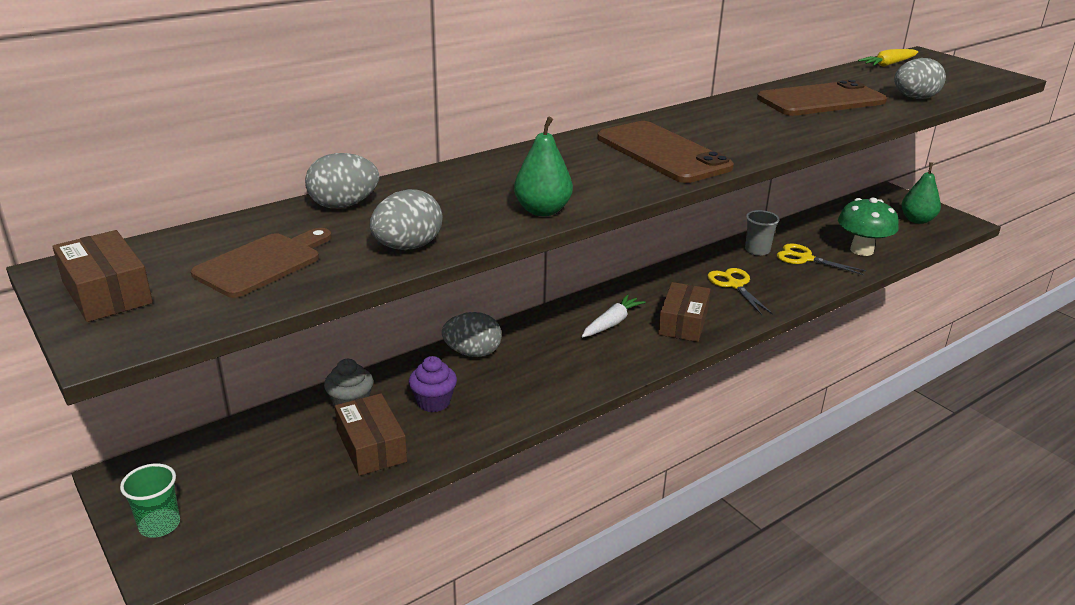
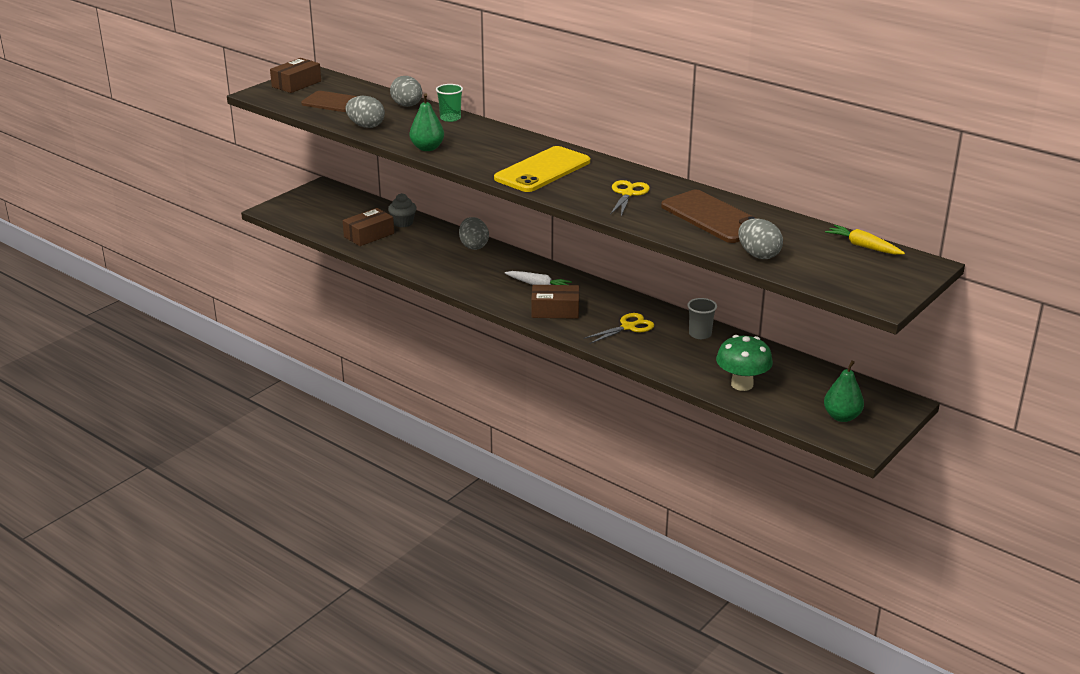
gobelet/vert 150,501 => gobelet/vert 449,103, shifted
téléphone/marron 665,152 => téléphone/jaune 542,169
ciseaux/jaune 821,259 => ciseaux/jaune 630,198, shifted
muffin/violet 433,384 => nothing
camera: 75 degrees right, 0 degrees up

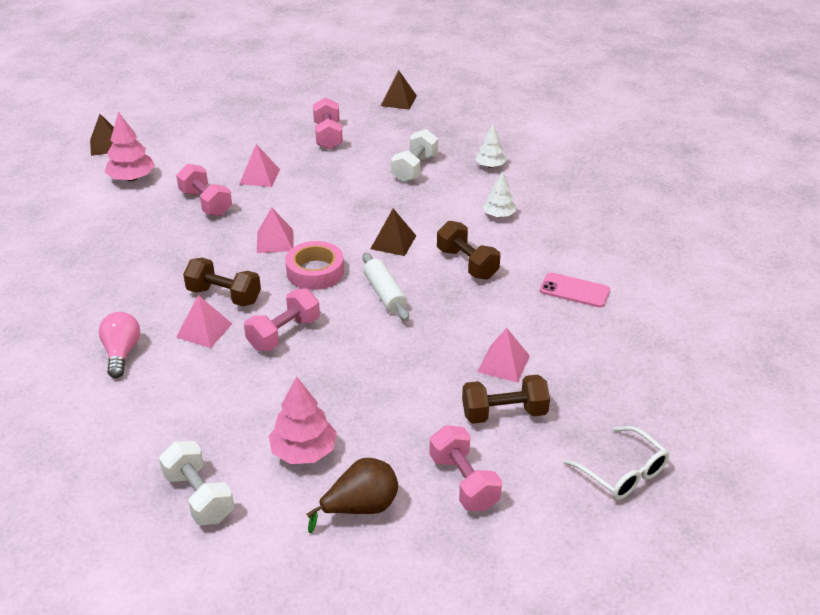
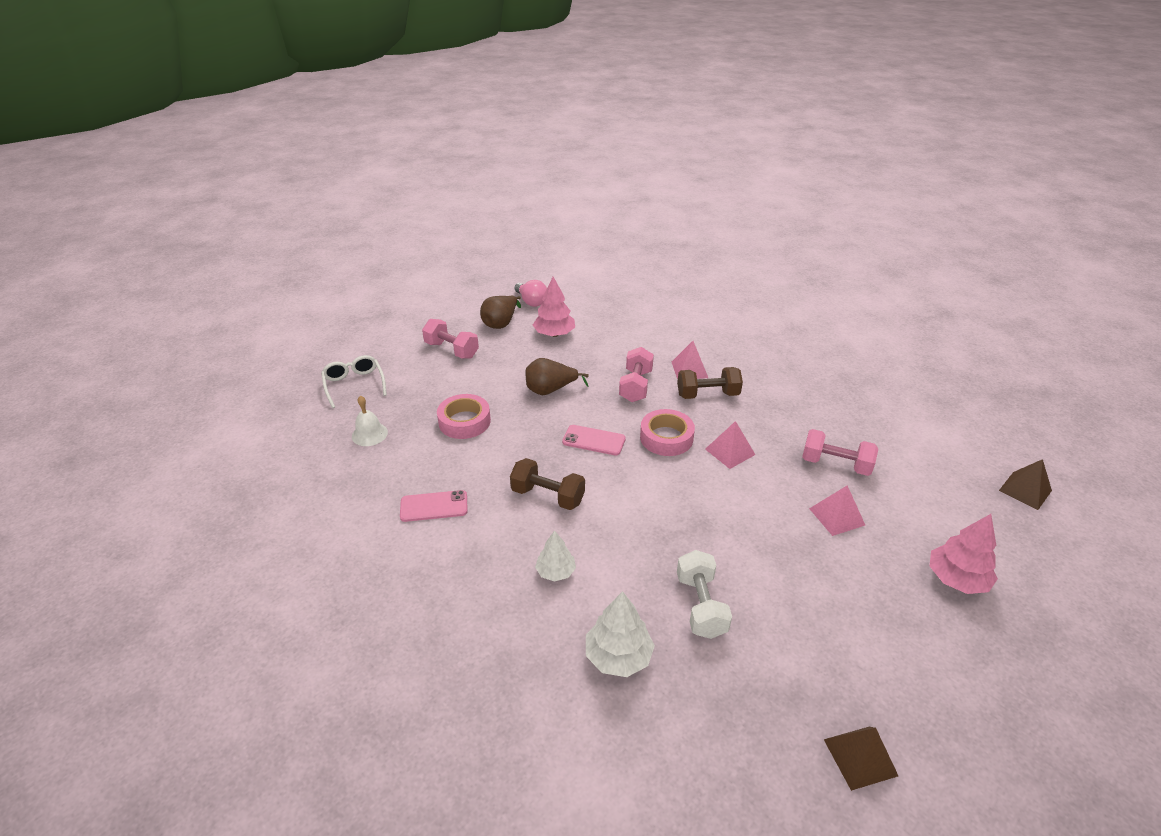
lunettes/blanc 616,463 => lunettes/blanc 354,381, 45 degrees clockwise
nothing => cloche/blanc 370,421
pyramide/rose 503,355 => ruban adhésif/rose 464,416
ampoule/rose 119,345 => ampoule/rose 531,293, shifted
nothing => poire/marron 557,376
rouleau à pâtisserie/blanc 385,287 => téléphone/rose 594,440
arbre/blanc 491,146 => arbre/blanc 620,634, x1.53
arbre/rose 130,146 => arbre/rose 964,554, shifted
haltère/blanc 196,483 => nothing
haltère/rose 328,123 => nothing
pyramide/marron 393,232 => nothing
haltère/marron 506,399 => nothing
camera: 150 degrees right, 0 degrees up

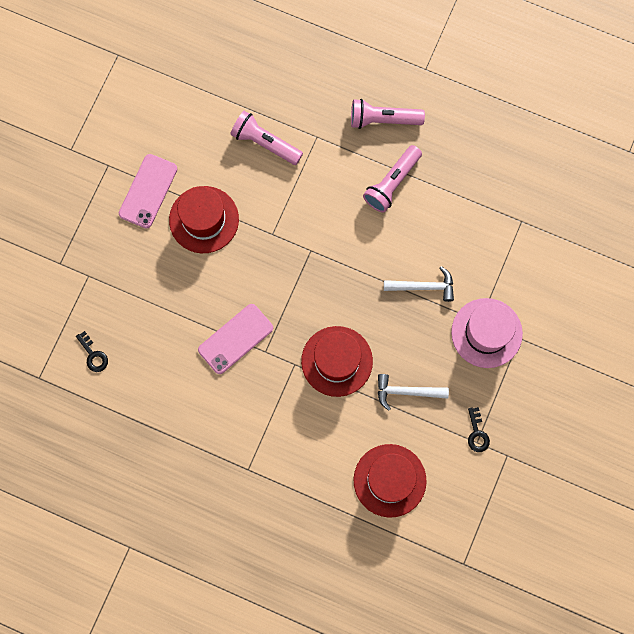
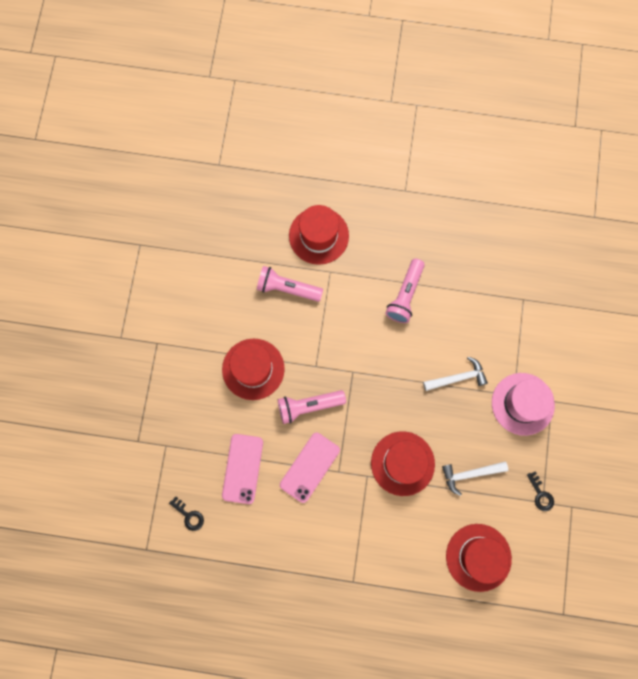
téléphone/rose 148,191 => téléphone/rose 242,469, shifted
lampe de poche/rose 388,114 => lampe de poche/rose 312,407, shifted
nothing => chapeau/rouge 319,235
camera: 15 degrees left, 0 degrees up

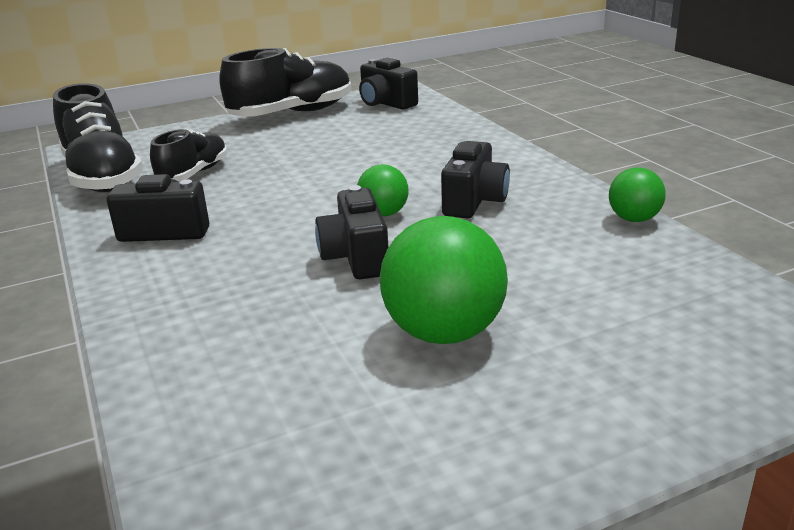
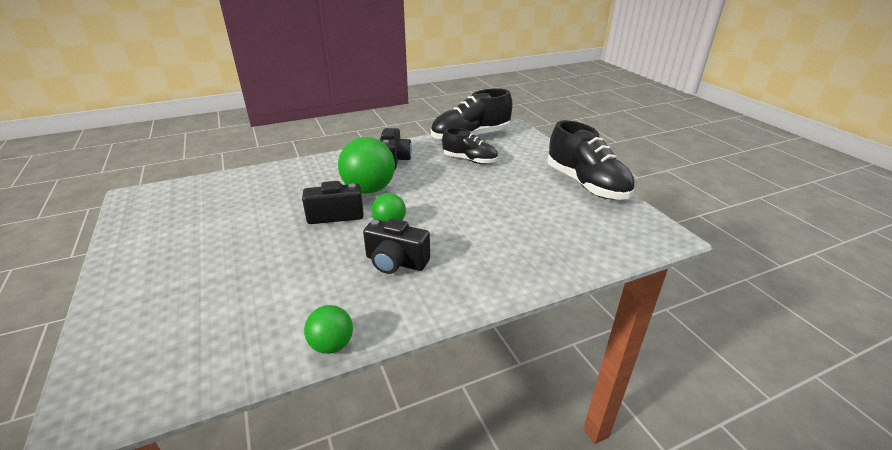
balle/vert 444,280 => balle/vert 366,165, shifted
appareil photo/noir 388,84 => nothing
camera: 90 degrees right, 5 degrees up

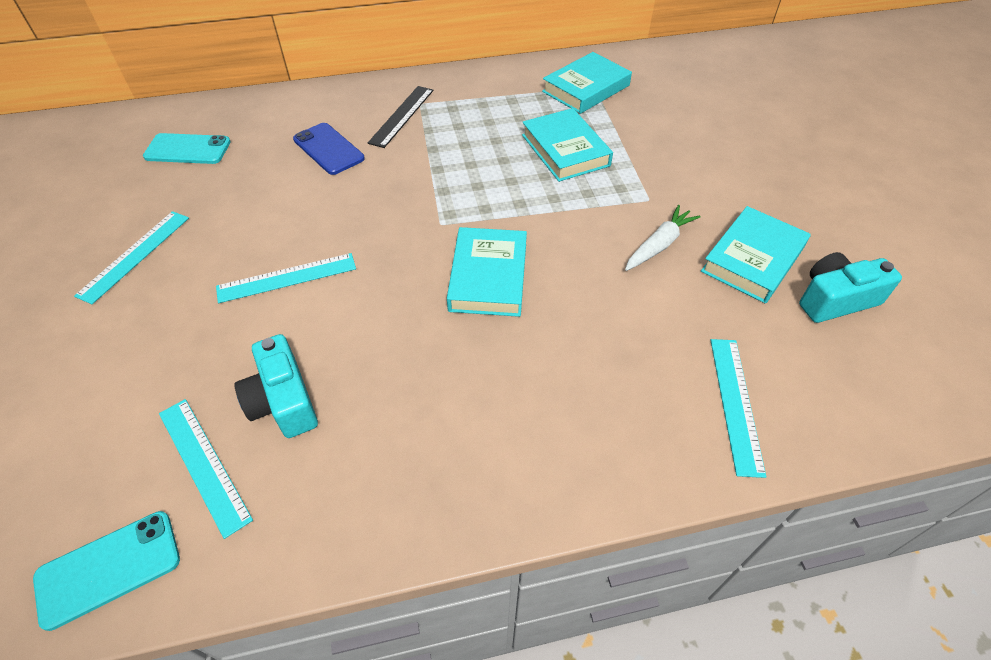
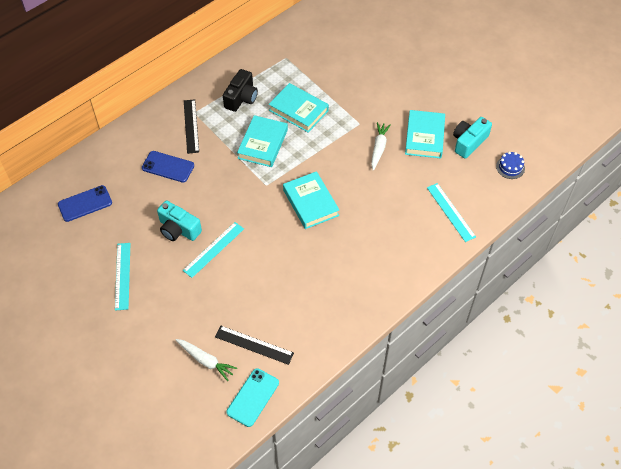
téléphone/turquoise 187,148 => téléphone/bleu 85,203
appareil photo/turquoise 276,386 => appareil photo/turquoise 179,220, shifted
nothing => carotte/blanc 206,360
règle/turquoise 206,469 => règle/noir 254,345
nothing => appareil photo/noir 240,90
livre/turquoise 587,83 => livre/turquoise 262,141, shifted
nothing => gâteau/bleu 510,165
camera: 30 degrees left, 5 degrees up

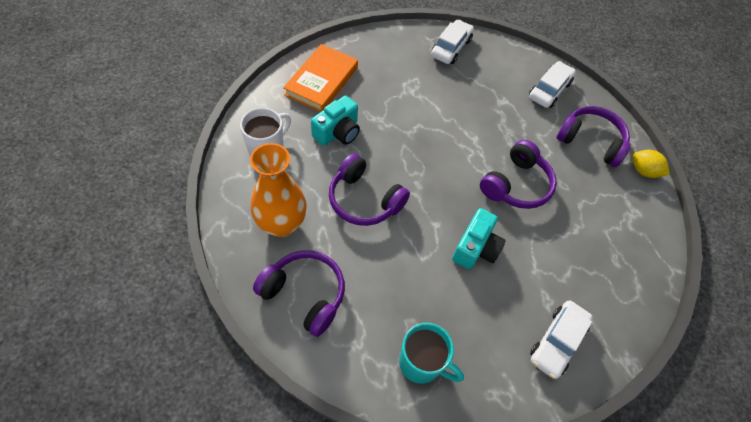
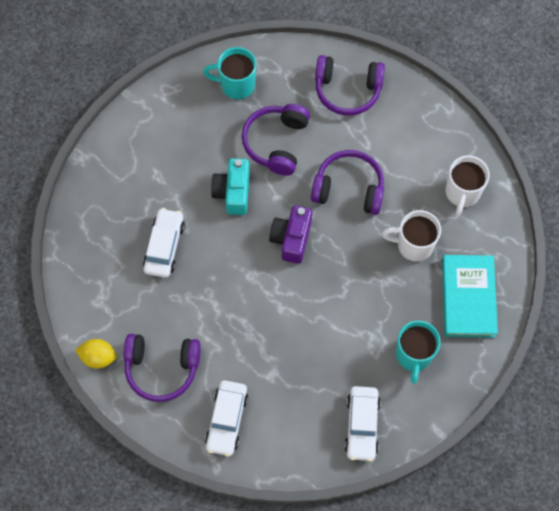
voiture/blanc 561,339 => voiture/blanc 164,243, shifted
casque audio/violet 518,174 => casque audio/violet 276,140, shifted
nothing => appareil photo/violet 290,234
appareil photo/turquoise 335,121 => tasse/blanc 411,235
nothing => tasse/turquoise 418,352
livre/orange 320,78 => livre/turquoise 470,296
vase/orange 278,190 => nothing
camera: 160 degrees right, 10 degrees up

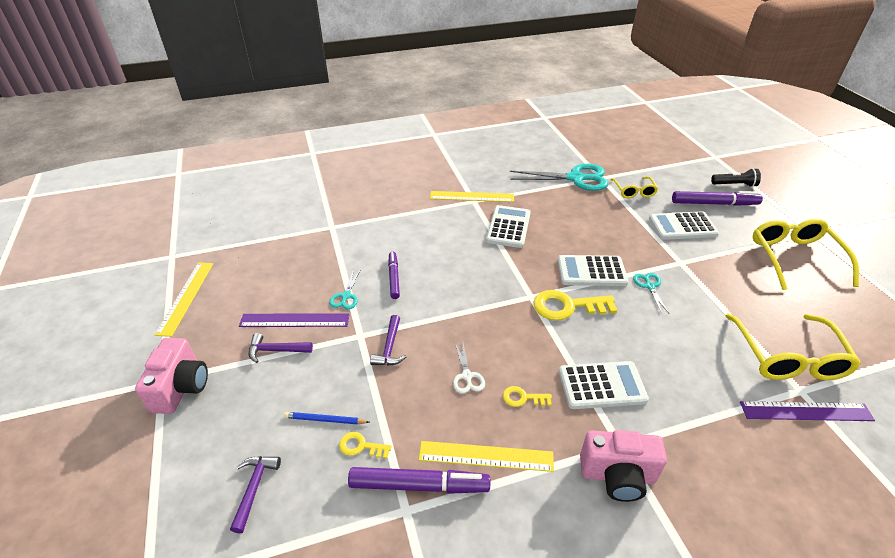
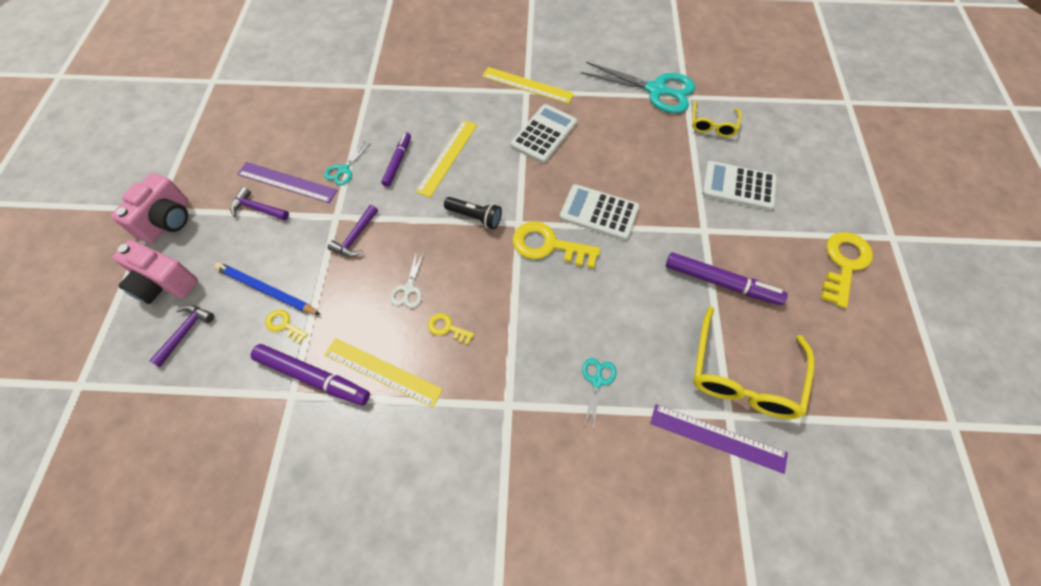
appareil photo/rose 623,466 => appareil photo/rose 155,272, shifted
crayon/bleu 327,418 => crayon/bleu 267,288, x1.58
règle/jaune 184,299 => règle/jaune 446,159, shifted
lampe de poche/noir 736,177 => lampe de poche/noir 473,213, shifted
ciseaux/turquoise 651,293 => ciseaux/turquoise 599,394, shifted
feutre/violet 717,198 => feutre/violet 727,278, shifted
lunettes/jaune 805,254 => clé/jaune 847,270
calculatrice/blanc 604,385 => nothing
camera: 20 degrees right, 20 degrees up

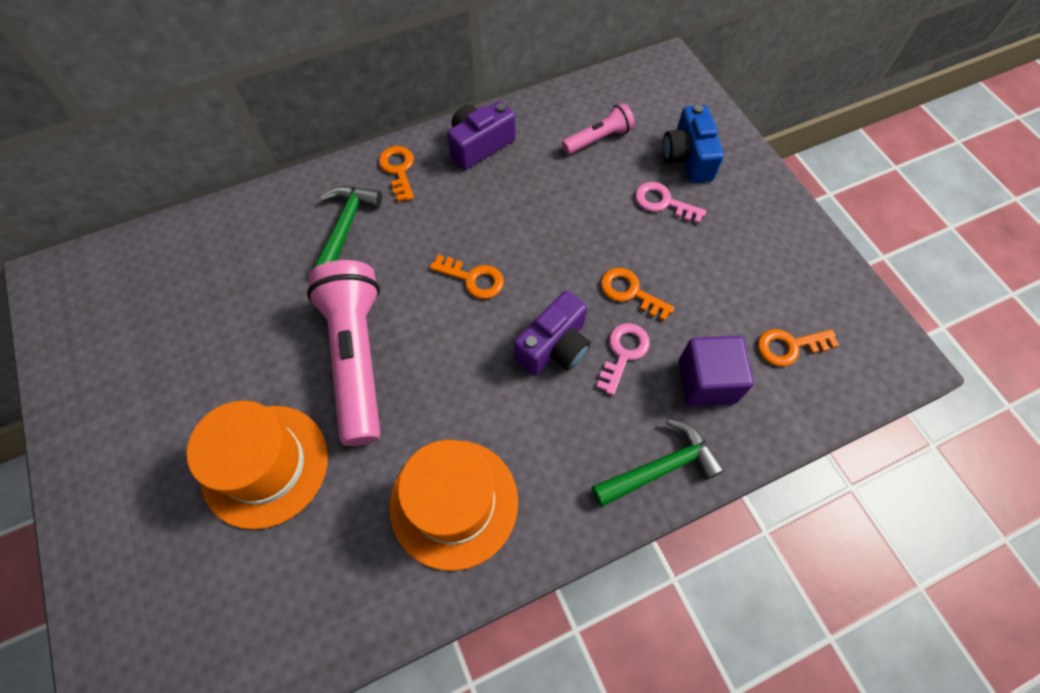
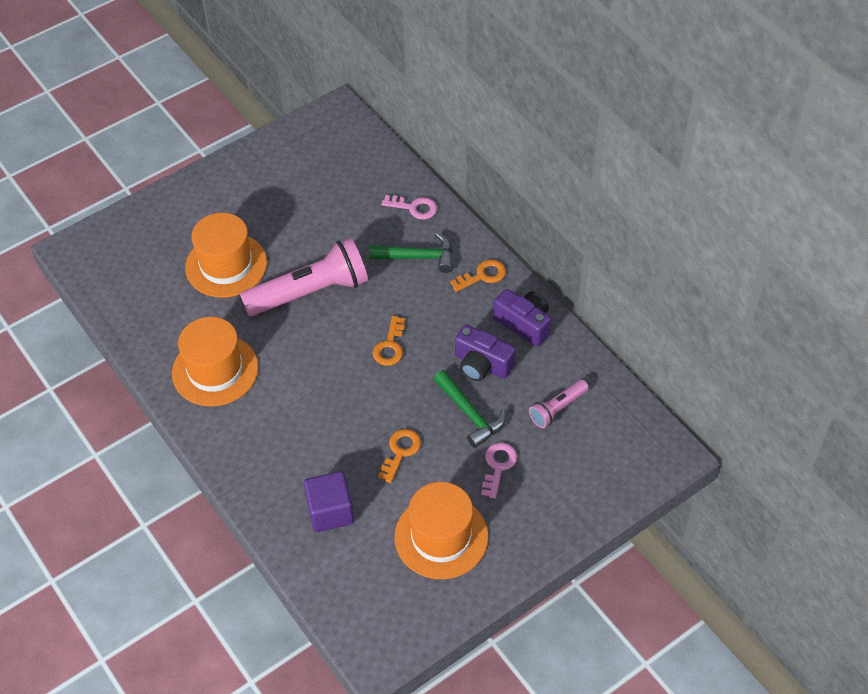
clé/rose 623,359 => clé/rose 409,207, shifted
nothing => chapeau/orange 441,530
marteau/vert 658,463 => marteau/vert 469,409, shifted
appareil photo/violet 552,333 => appareil photo/violet 485,353, shifted
lampe de poche/rose 598,128 => lampe de poche/rose 559,404, 90 degrees clockwise
appareil photo/bleu 693,144 => nothing
clé/orange 798,347 => nothing
camera: 80 degrees right, 10 degrees down

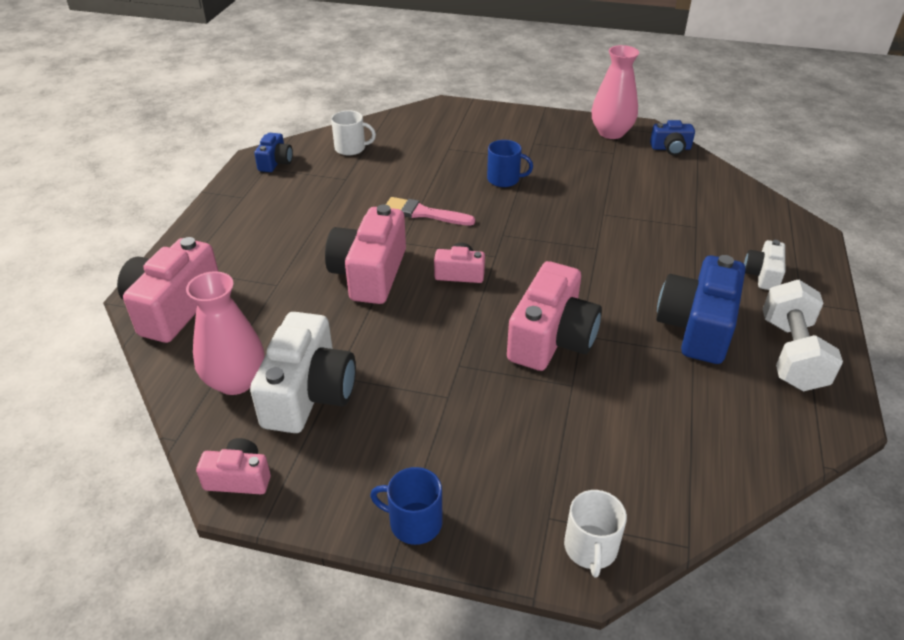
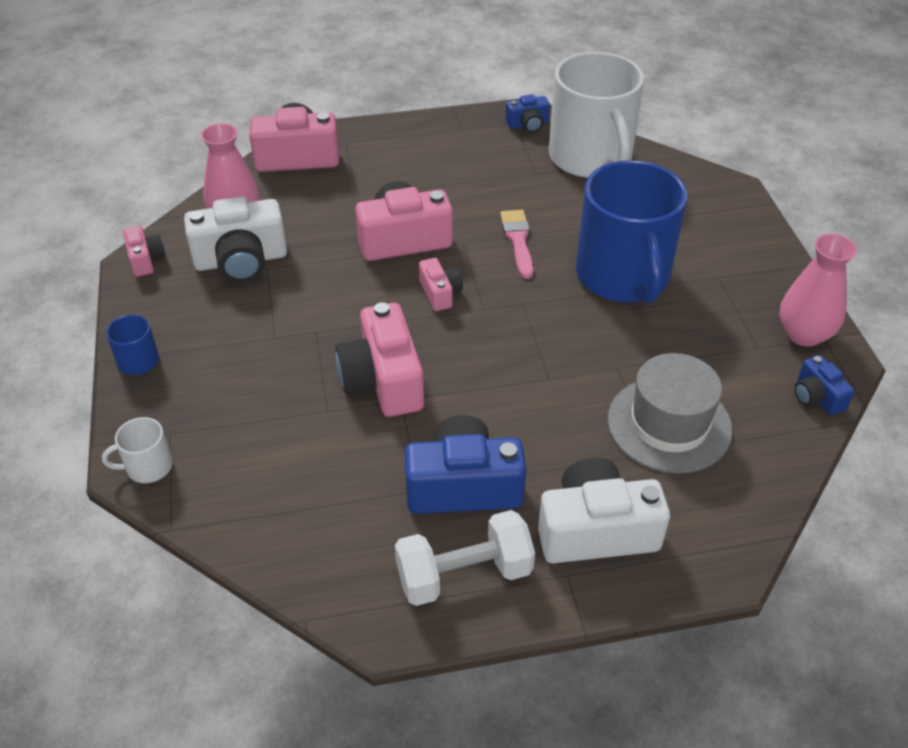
appareil photo/rose 554,316 => appareil photo/rose 379,359, 75 degrees clockwise
appareil photo/blanc 764,265 => appareil photo/blanc 604,511, x1.91
tasse/blanc 353,133 => tasse/blanc 596,115, x2.47
tasse/bleu 510,163 => tasse/bleu 631,232, x2.47
nothing => chapeau/gris 670,413
camera: 65 degrees right, 5 degrees up

